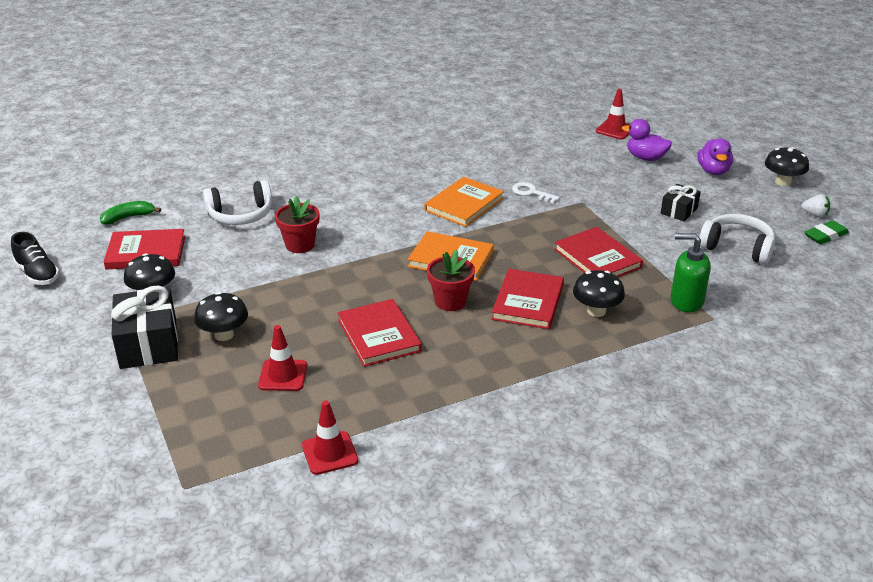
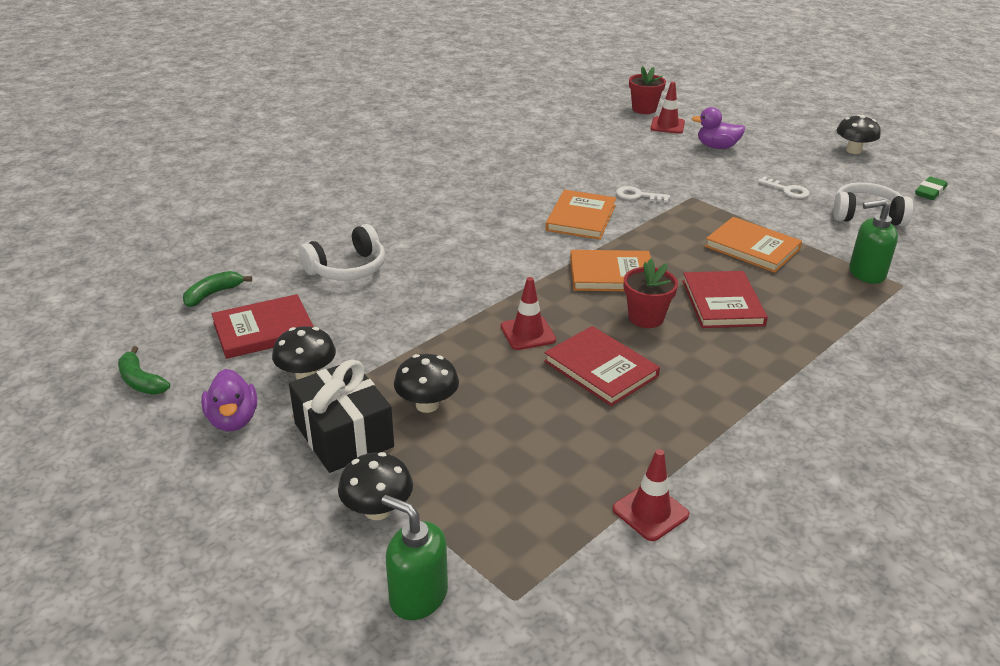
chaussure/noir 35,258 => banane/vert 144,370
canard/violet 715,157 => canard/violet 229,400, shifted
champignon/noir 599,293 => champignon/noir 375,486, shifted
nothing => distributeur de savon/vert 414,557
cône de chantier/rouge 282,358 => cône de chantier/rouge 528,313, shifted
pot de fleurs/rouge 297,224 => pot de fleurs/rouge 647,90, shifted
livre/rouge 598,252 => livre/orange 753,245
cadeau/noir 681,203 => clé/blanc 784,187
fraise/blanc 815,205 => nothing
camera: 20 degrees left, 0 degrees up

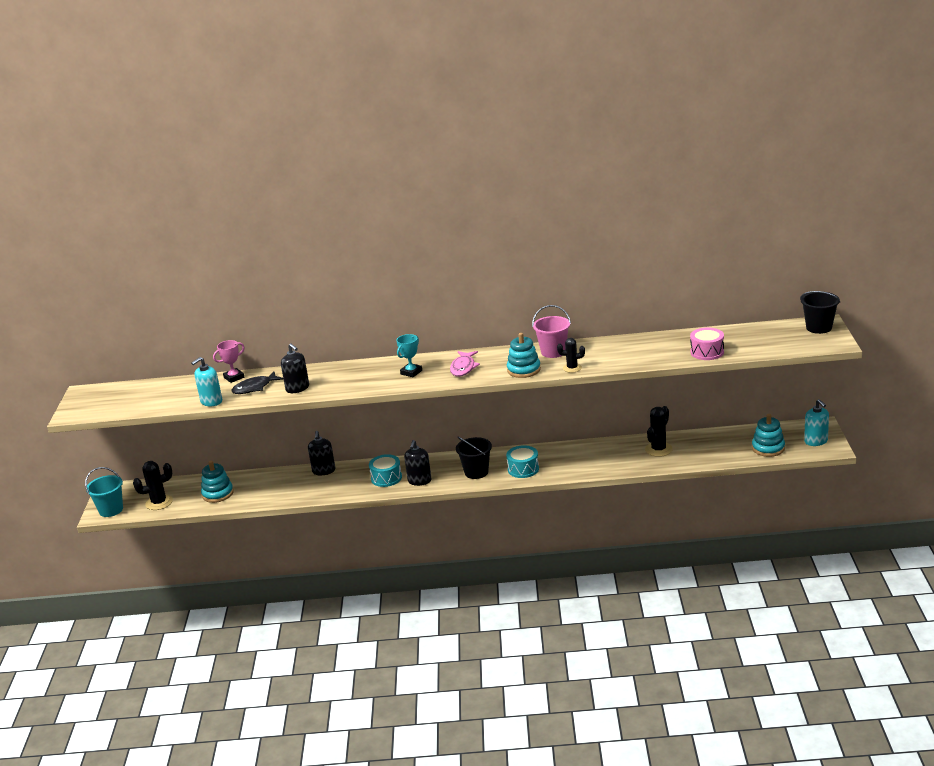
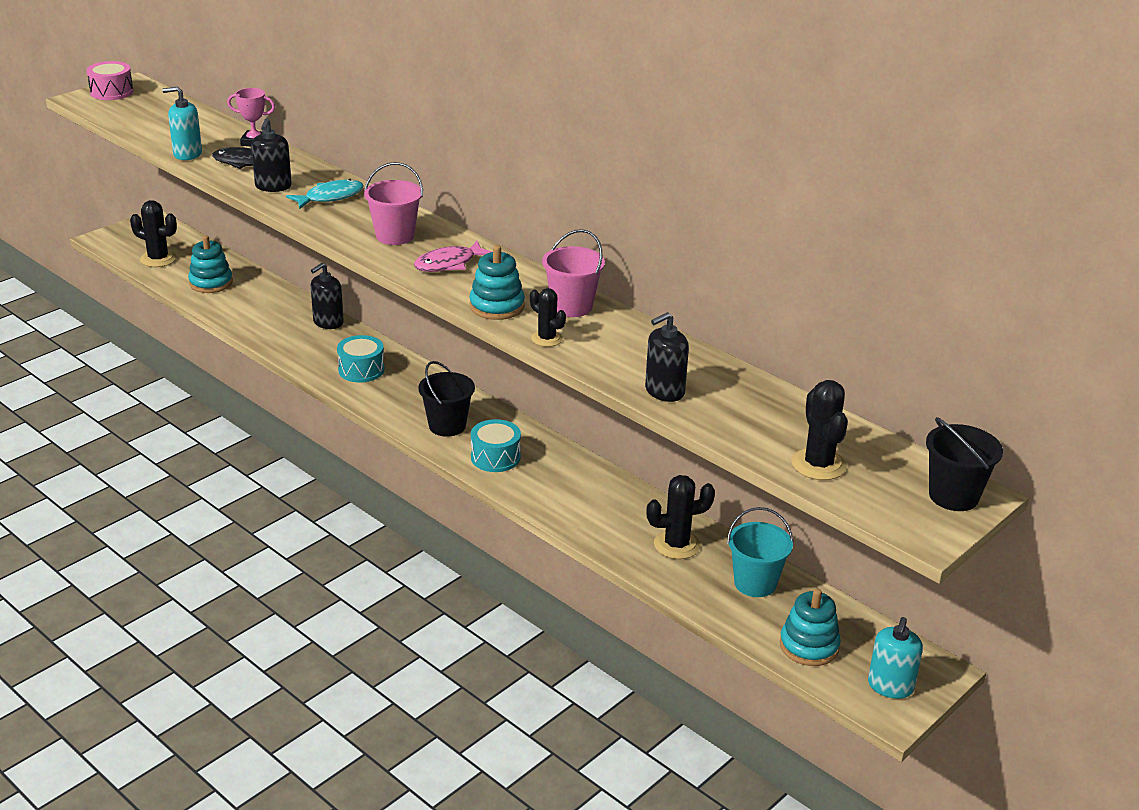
tambour/rose 707,344 => tambour/rose 110,80, shifted
nothing => poisson/turquoise 325,194
trophée/turquoise 409,355 => seau/rose 393,203
distributeur de savon/noir 418,463 => distributeur de savon/noir 667,357, shifted
seau/turquoise 104,492 => seau/turquoise 760,552, shifted
nothing => cactus/noir 819,430
camera: 40 degrees right, 5 degrees up

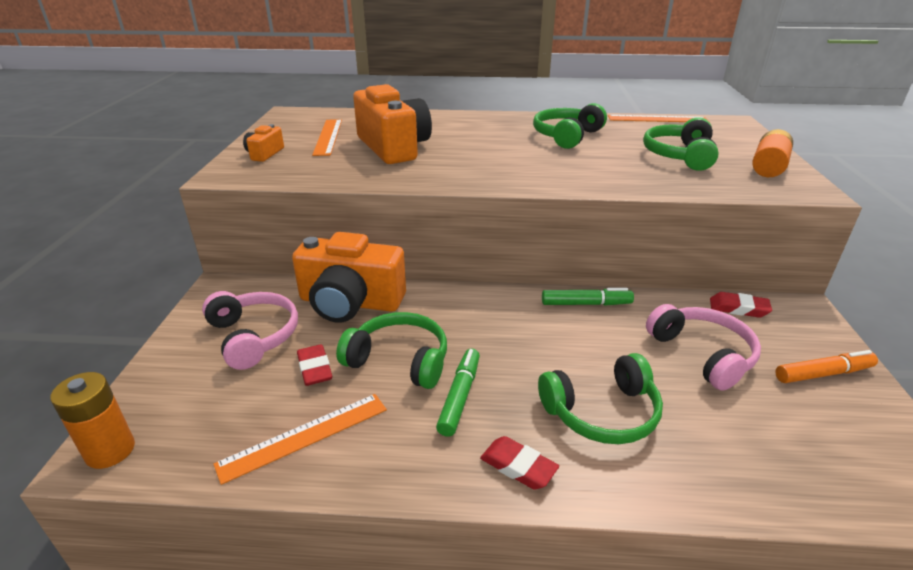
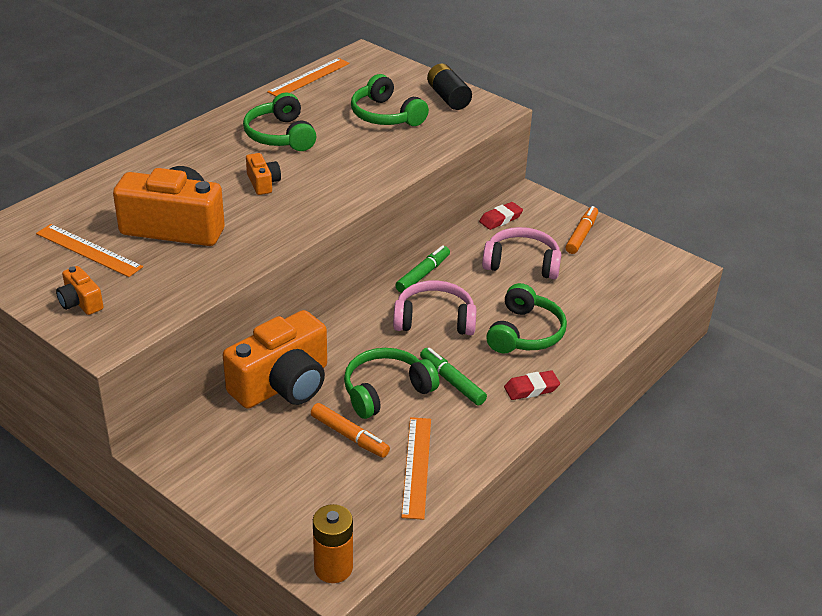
nothing => appareil photo/orange 263,174
gomme/rouge 314,365 => feutre/orange 350,430
casque audio/rose 250,330 => casque audio/rose 434,307, shifted
pile/orange 772,153 => pile/noir 449,87
camera: 55 degrees left, 5 degrees up

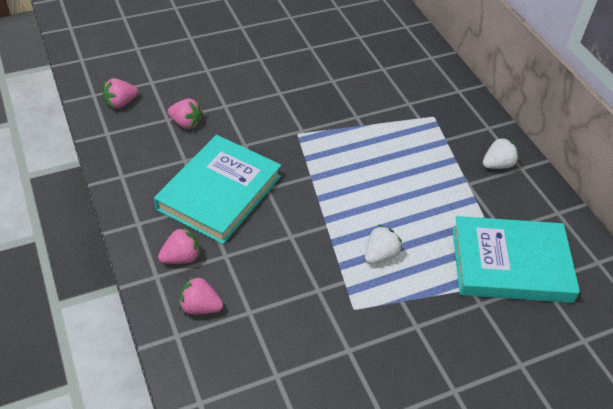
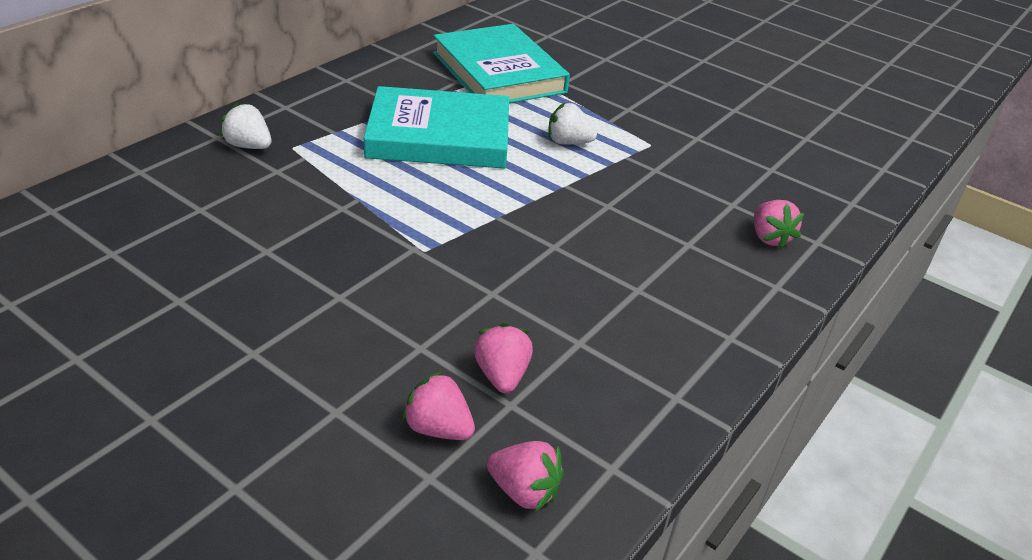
fraise/blanc 501,153 => fraise/blanc 245,125, shifted
livre/turquoise 217,189 => livre/turquoise 436,127, shifted
fraise/rose 179,245 => fraise/rose 438,405, shifted
camera: 120 degrees left, 10 degrees down

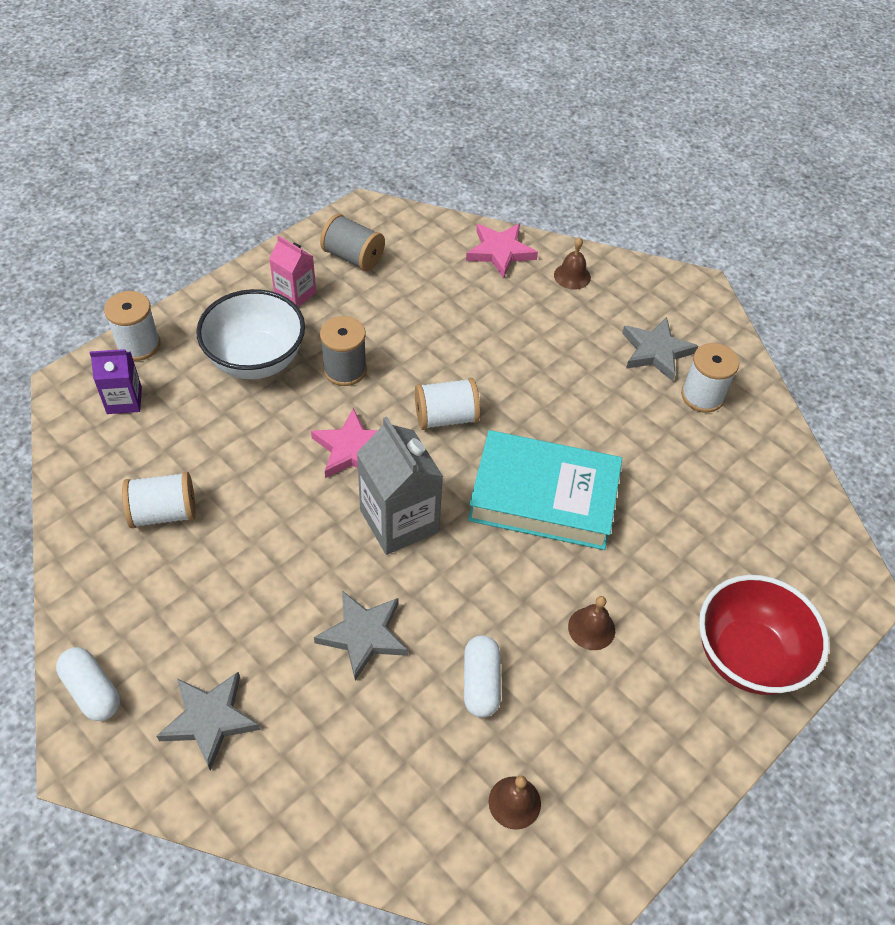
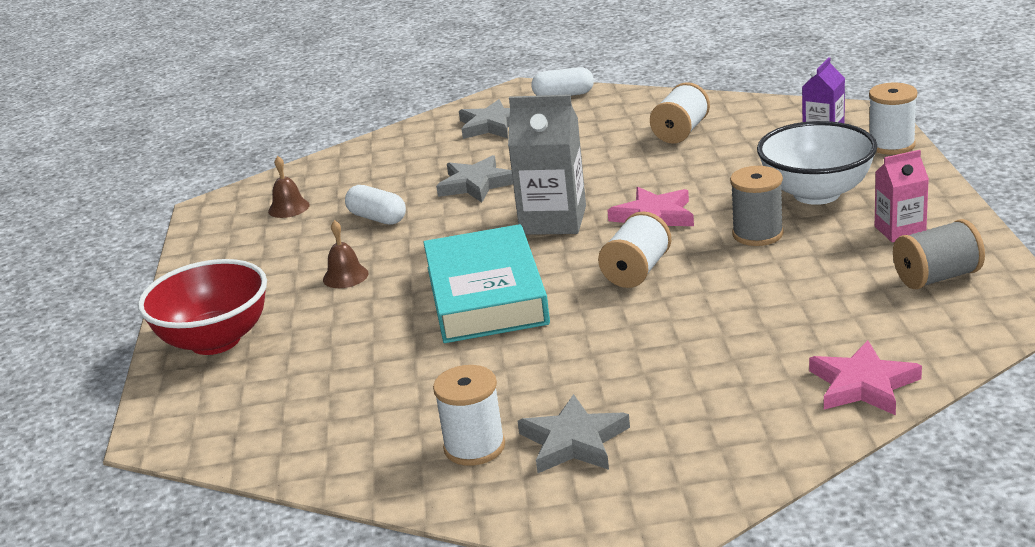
livre/turquoise 545,490 => livre/turquoise 486,283, 60 degrees counterclockwise
cloche/marron 572,263 => nothing
camera: 135 degrees right, 25 degrees down

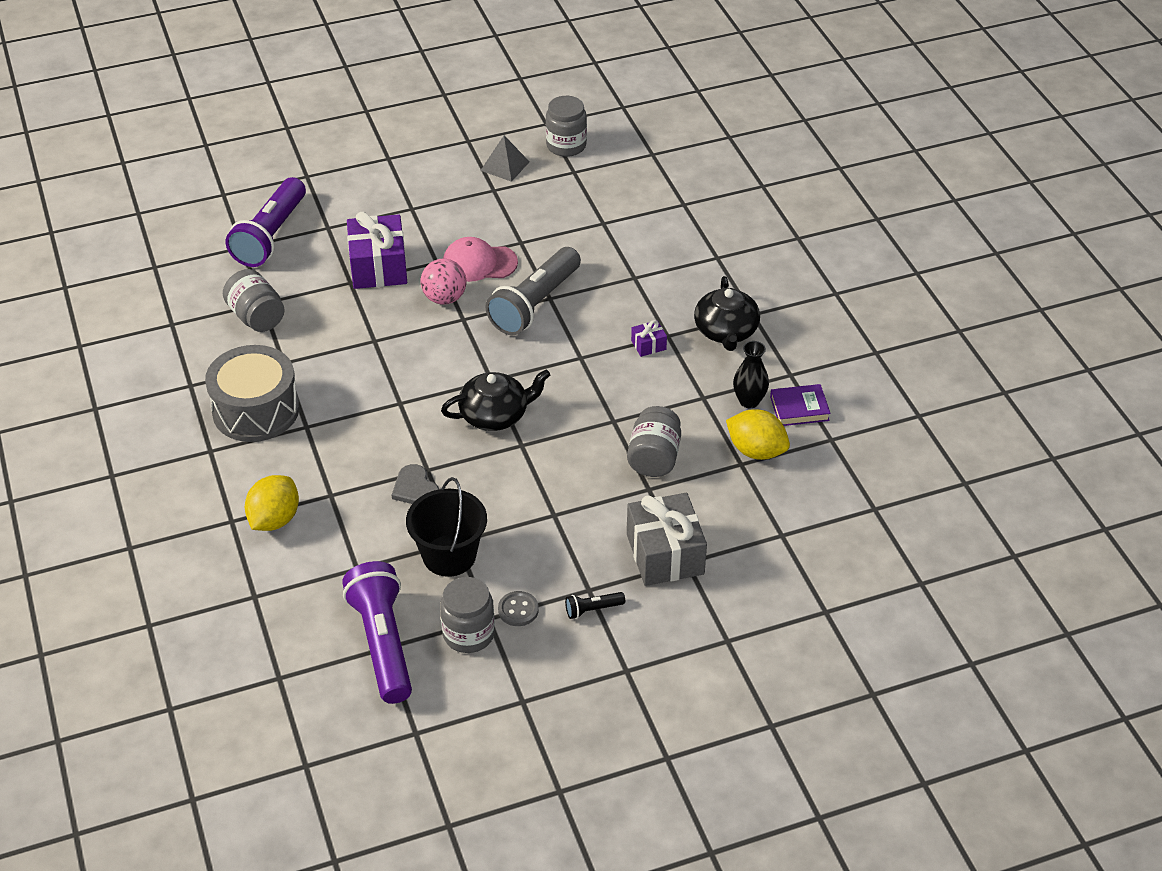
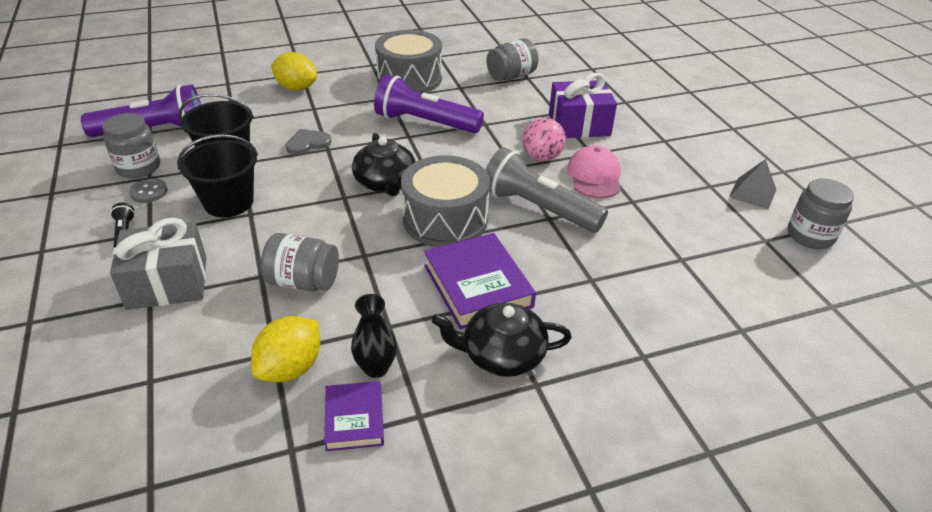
nothing => seau/noir 217,175
lampe de poche/violet 266,222 => lampe de poche/violet 429,103, shifted
nothing => tambour/gris 445,201
cadeau/violet 649,338 => livre/violet 480,281
camera: 90 degrees right, 5 degrees down

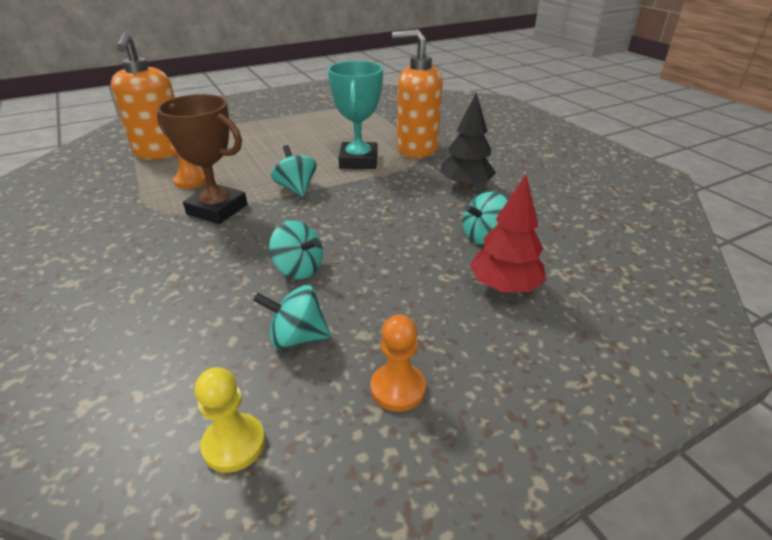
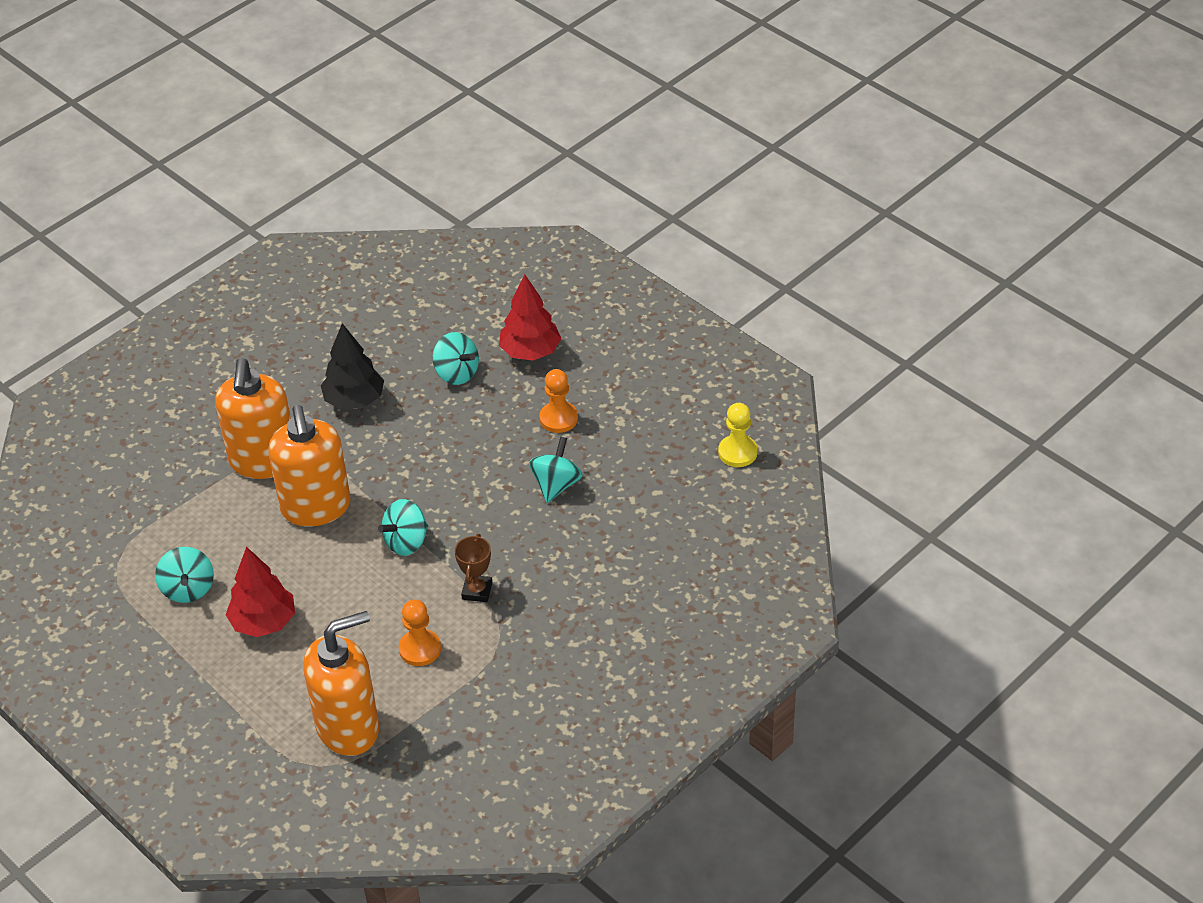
toupie/turquoise 292,317 => toupie/turquoise 184,575, shifted
nothing => arbre/rouge 260,592
trophée/turquoise 355,115 => distributeur de savon/orange 309,465
trophée/marron 202,159 => trophée/marron 473,568, x0.52
pion/orange 398,363 => pion/orange 558,401, shifted
camera: 105 degrees left, 10 degrees up

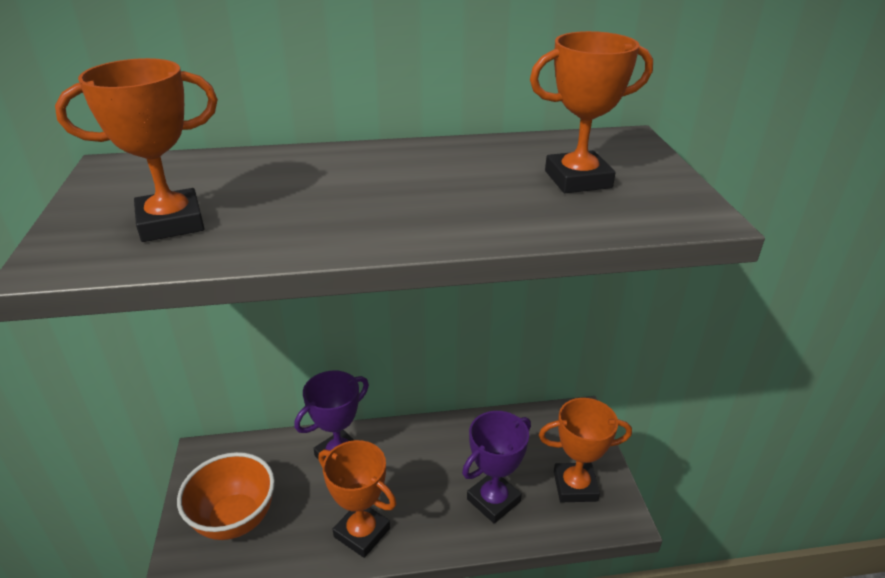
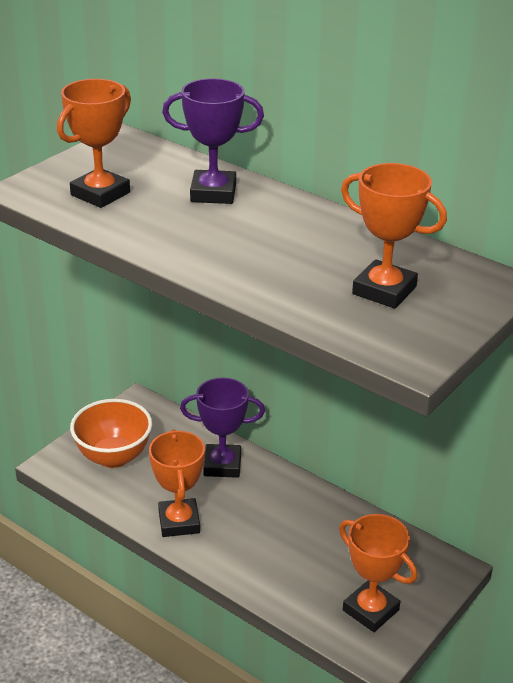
trophée/orange 136,150 => trophée/orange 94,143, 75 degrees counterclockwise
trophée/violet 496,467 => trophée/violet 213,141, shifted
camera: 45 degrees right, 0 degrees up

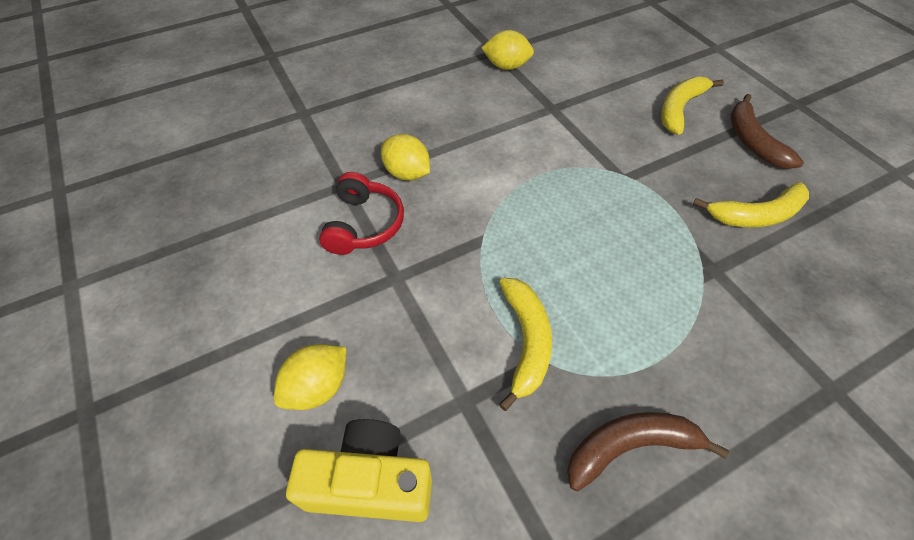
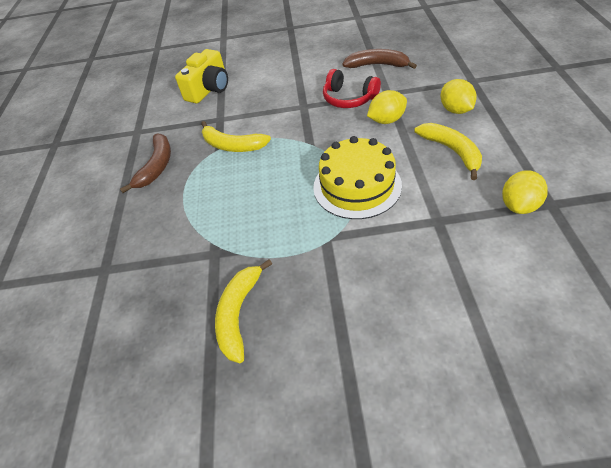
nothing => gâteau/jaune 357,177
banane/marron 767,131 => banane/marron 379,59, shifted
banane/jaune 692,105 => banane/jaune 448,151, shifted
citron/jaune 310,377 => citron/jaune 458,96, shifted
camera: 120 degrees right, 5 degrees down

